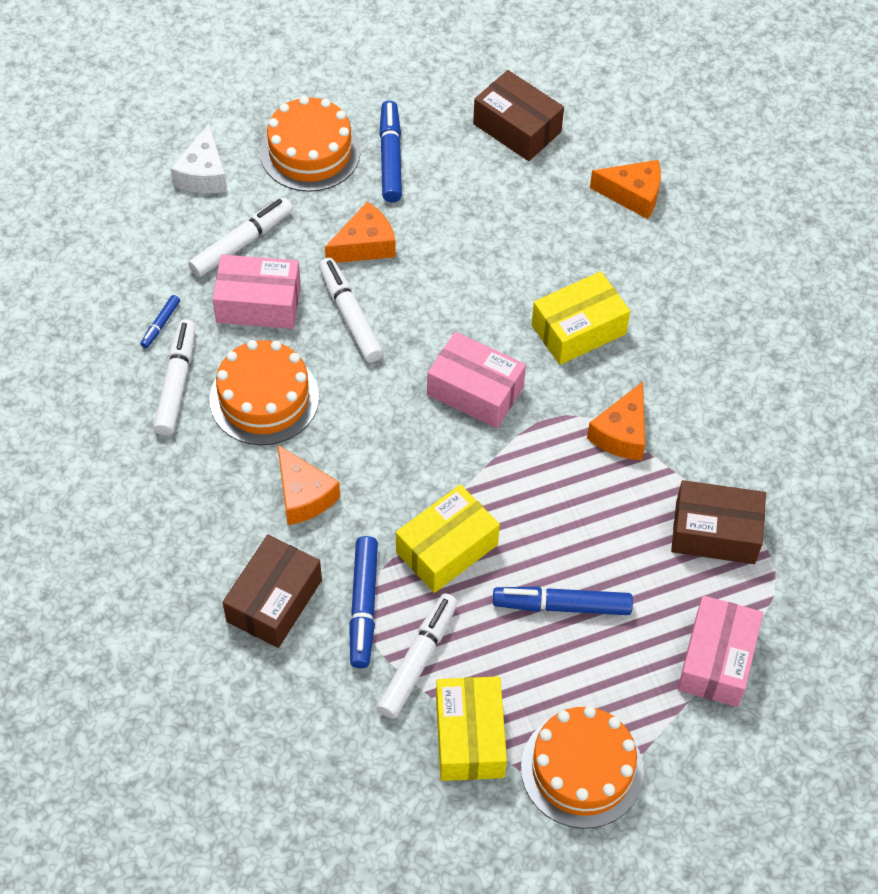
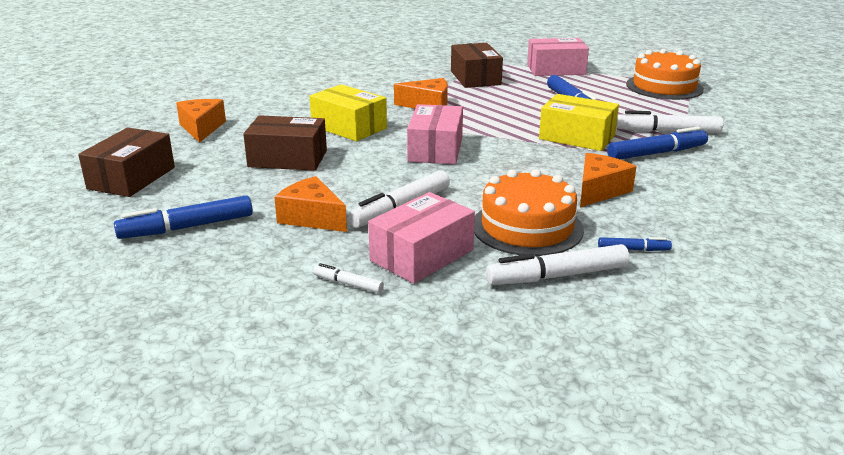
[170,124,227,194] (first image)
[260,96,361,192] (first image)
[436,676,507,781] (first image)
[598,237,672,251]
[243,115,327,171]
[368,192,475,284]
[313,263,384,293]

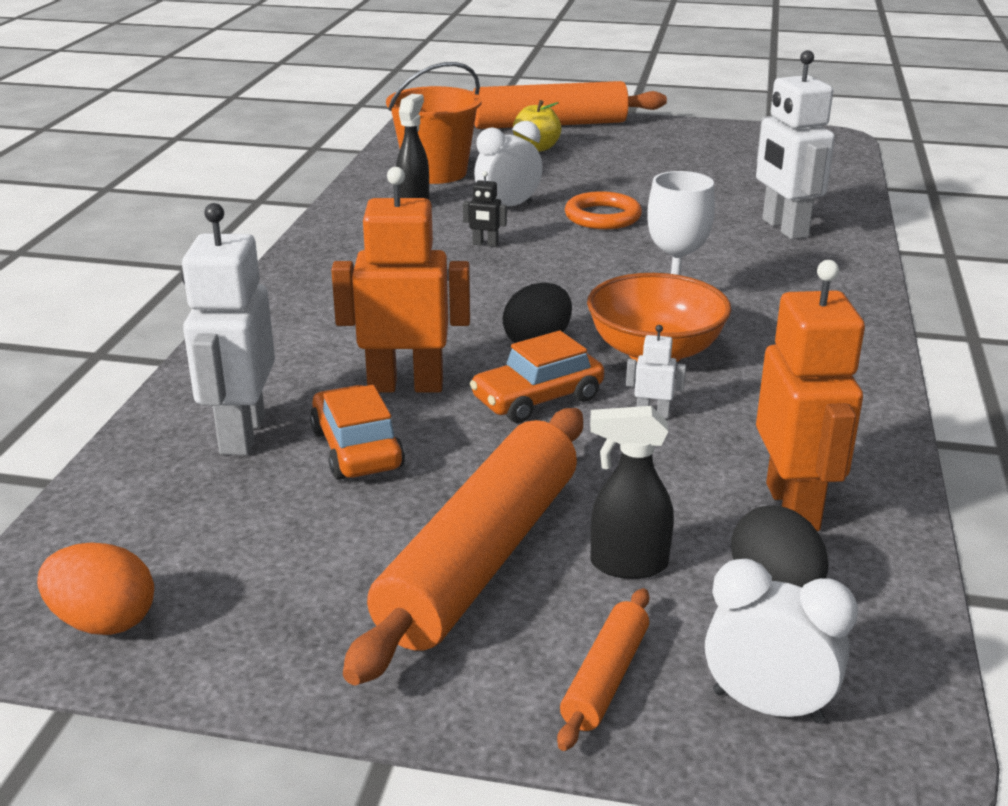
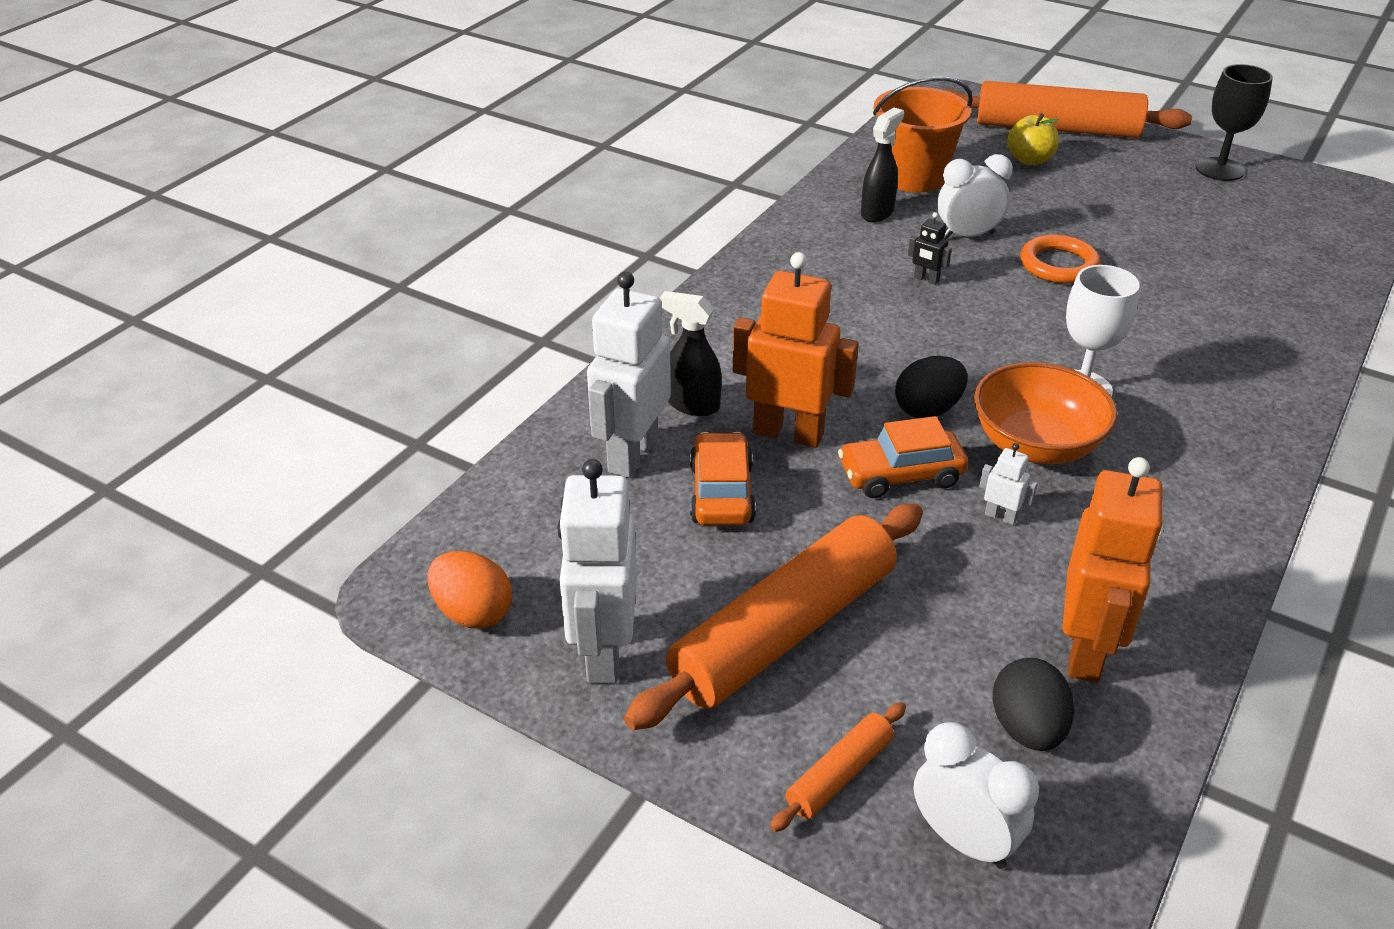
[1196,64,1273,181]
[660,291,722,416]
[557,459,637,684]

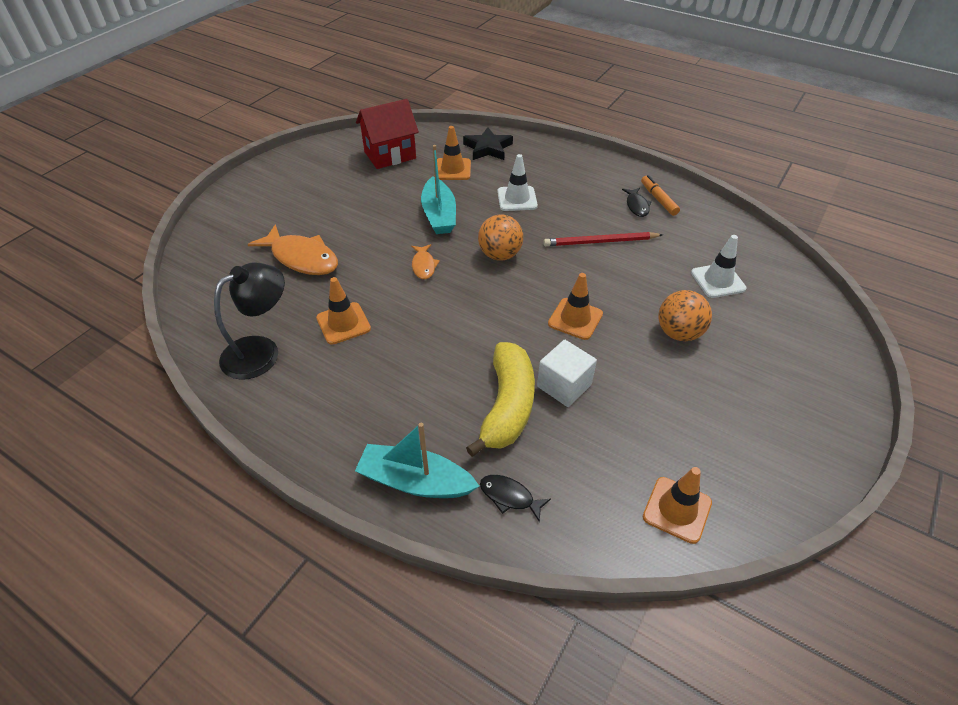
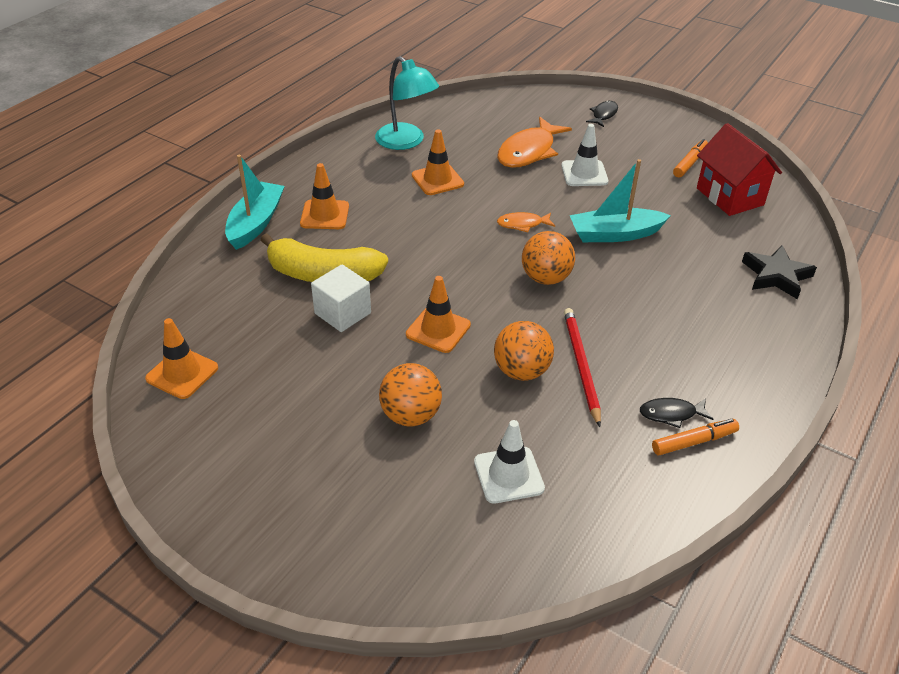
[494,321,554,381]
[673,139,708,177]
[300,163,349,229]
[586,101,618,127]
[561,124,608,186]
[375,56,439,150]

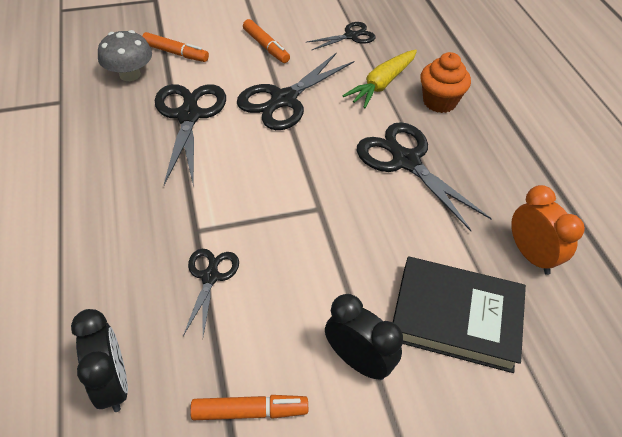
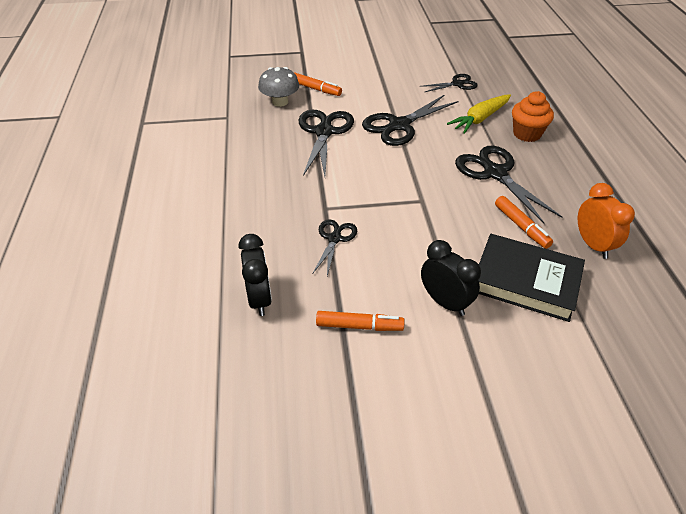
[495,196,553,249]

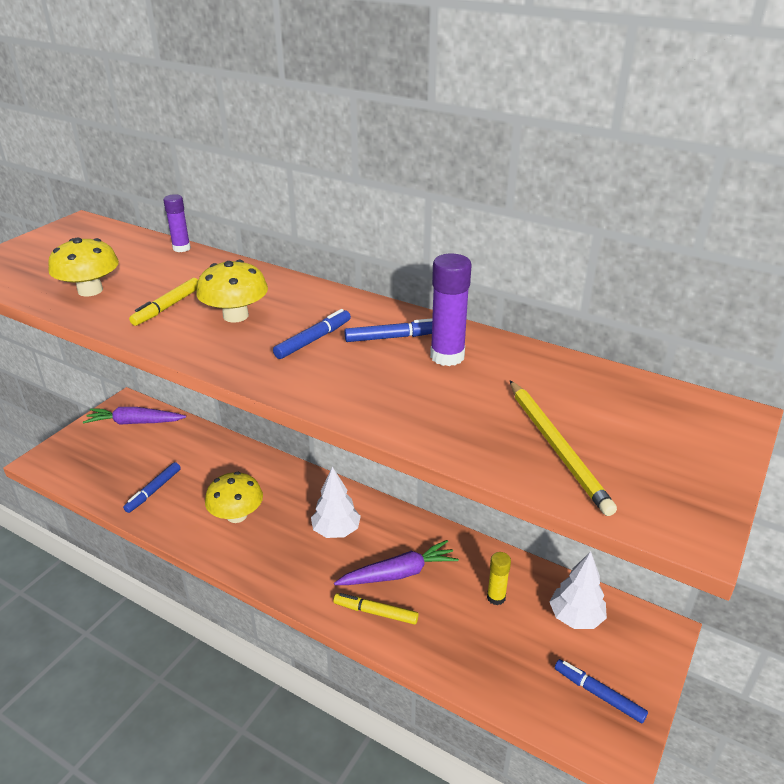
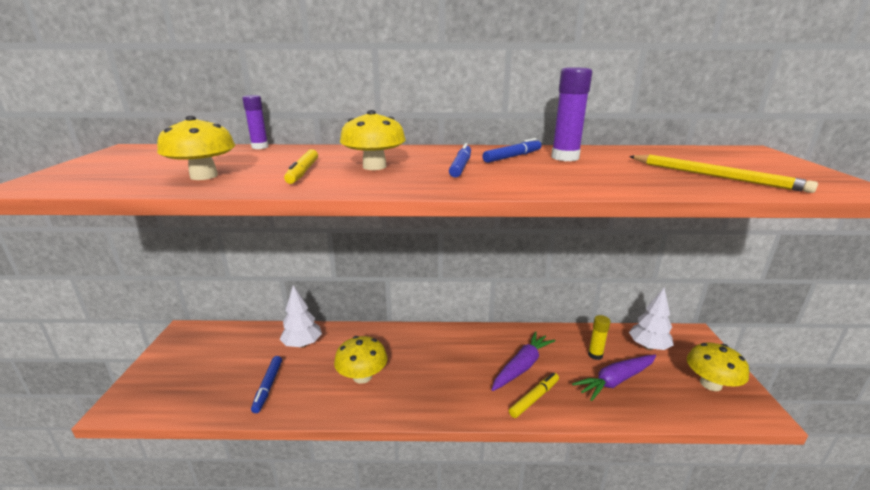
[572,355,656,401]
[280,285,322,348]
[687,342,749,391]
[509,373,559,418]

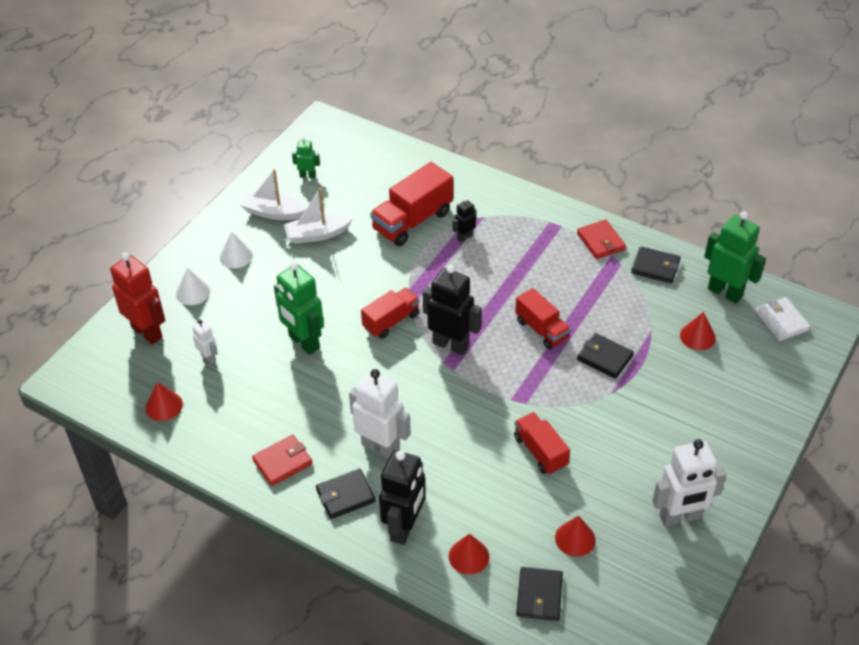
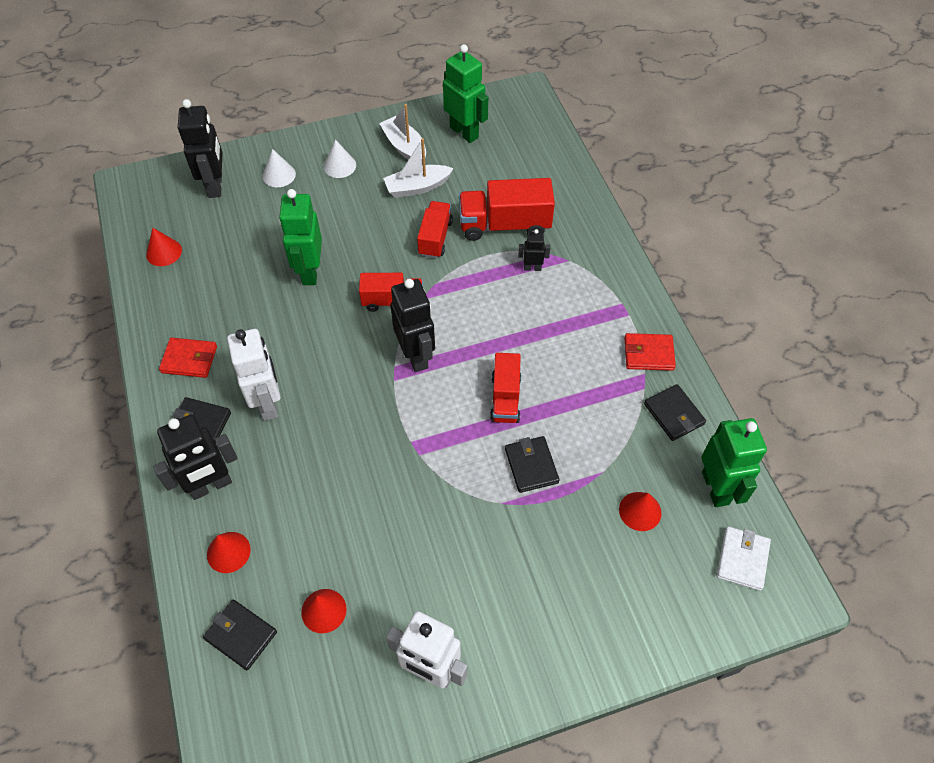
[192,320,218,365] (first image)
[417,201,453,258]
[178,99,223,198]
[383,138,454,198]
[203,600,277,670]
[625,333,676,371]
[443,44,488,143]

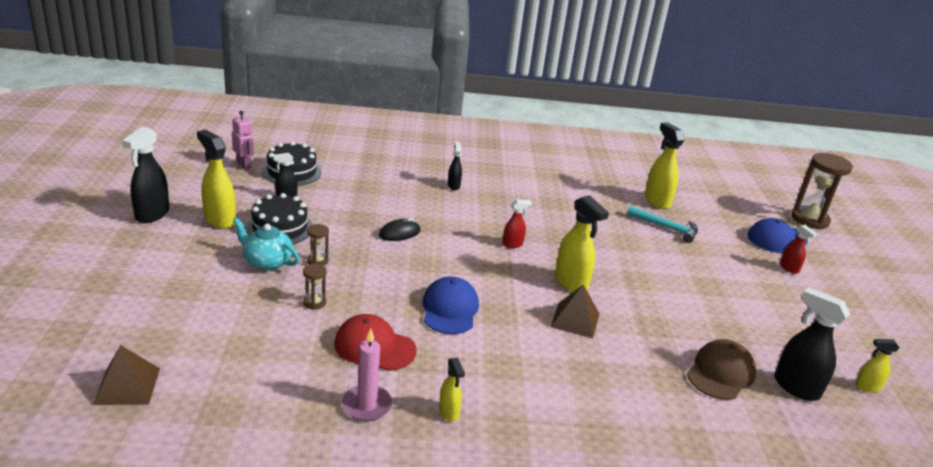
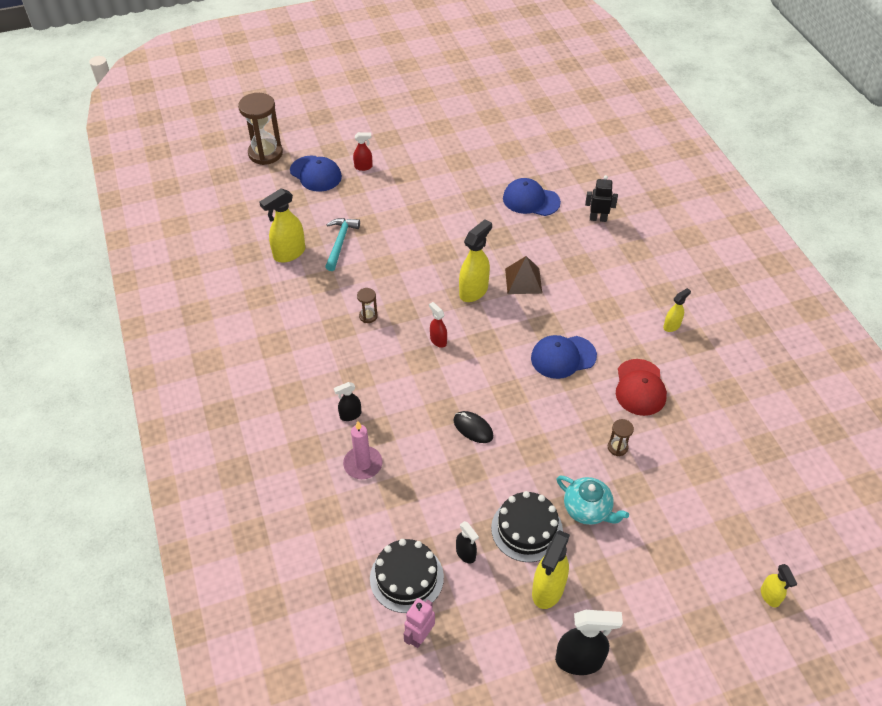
[93,345,160,405] (first image)
[774,287,850,401] (first image)
[585,175,618,222]
[357,288,378,323]
[343,421,383,479]
[761,564,797,608]
[503,178,561,216]
[557,476,629,525]
[353,132,373,171]

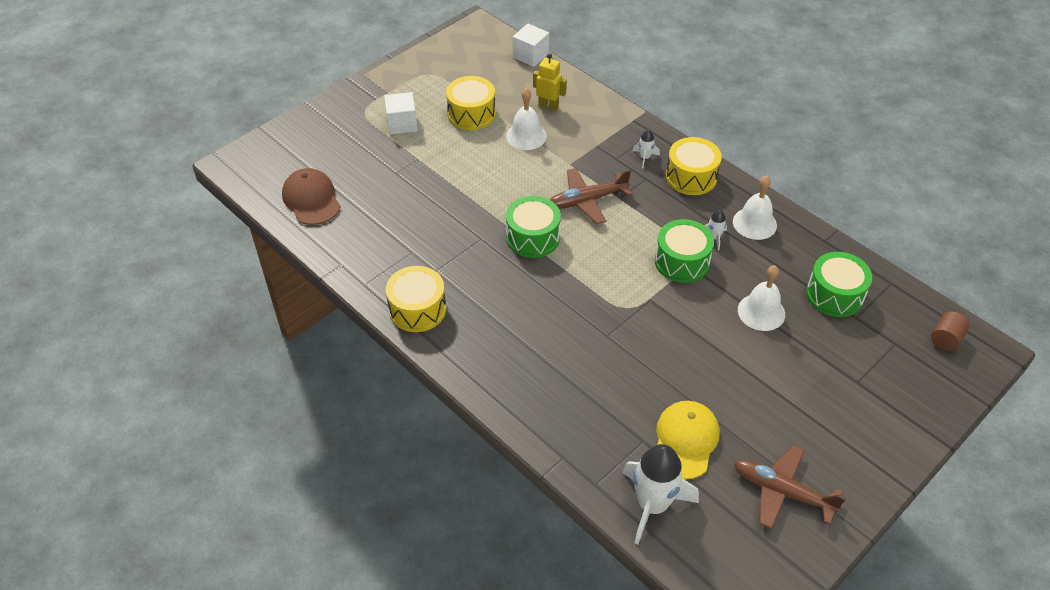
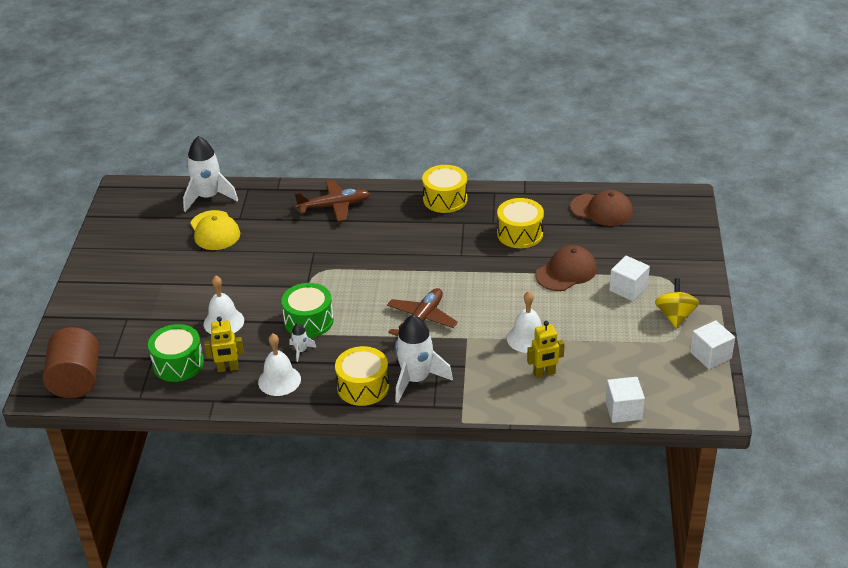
[506,196,561,258] (first image)
[204,316,244,372]
[535,245,597,291]
[655,278,699,329]
[690,320,735,369]
[497,198,544,248]
[295,180,370,222]
[395,315,453,403]
[43,327,99,398]

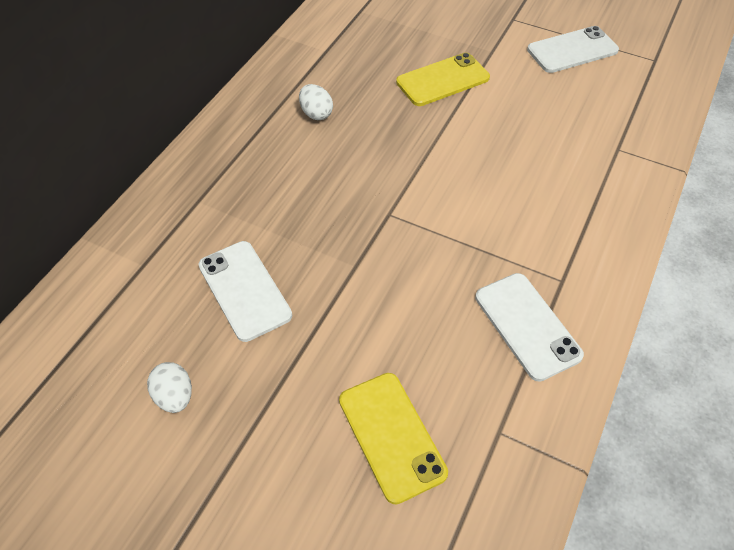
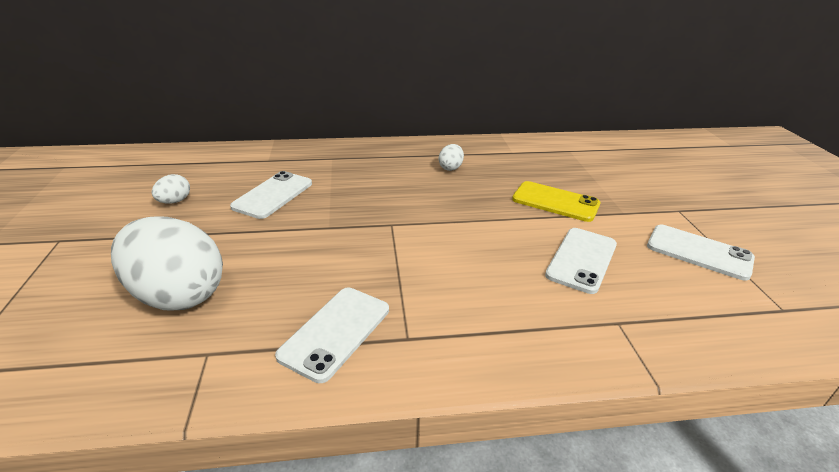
[545,228,617,294]
[111,216,223,310]

